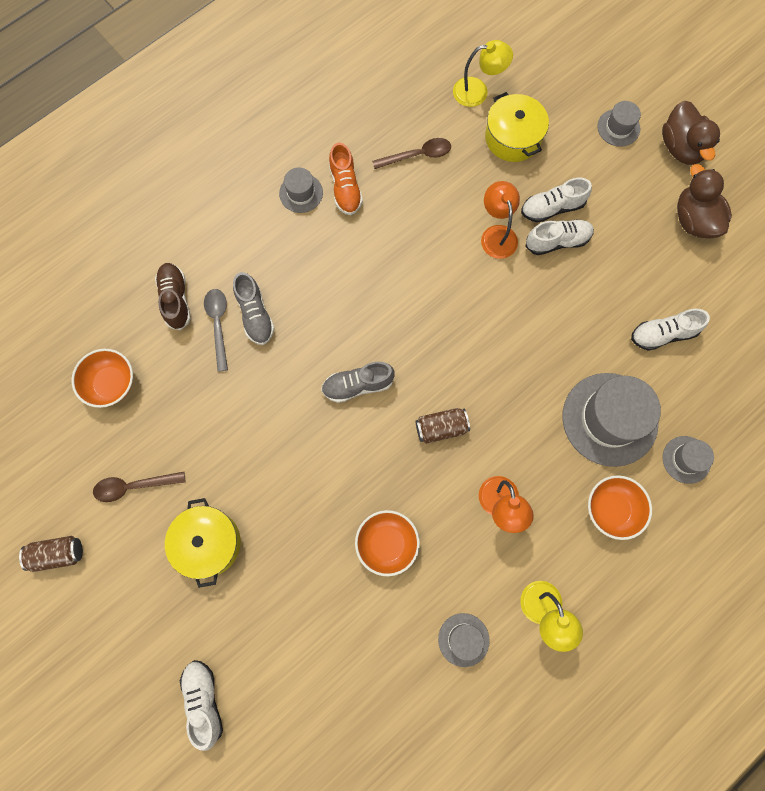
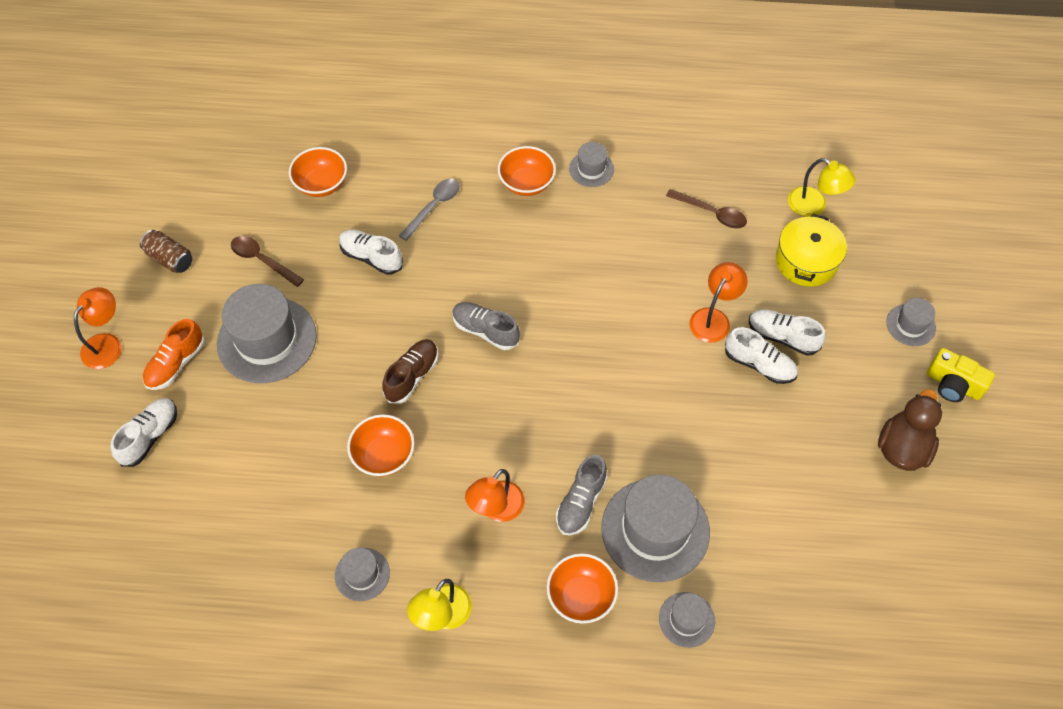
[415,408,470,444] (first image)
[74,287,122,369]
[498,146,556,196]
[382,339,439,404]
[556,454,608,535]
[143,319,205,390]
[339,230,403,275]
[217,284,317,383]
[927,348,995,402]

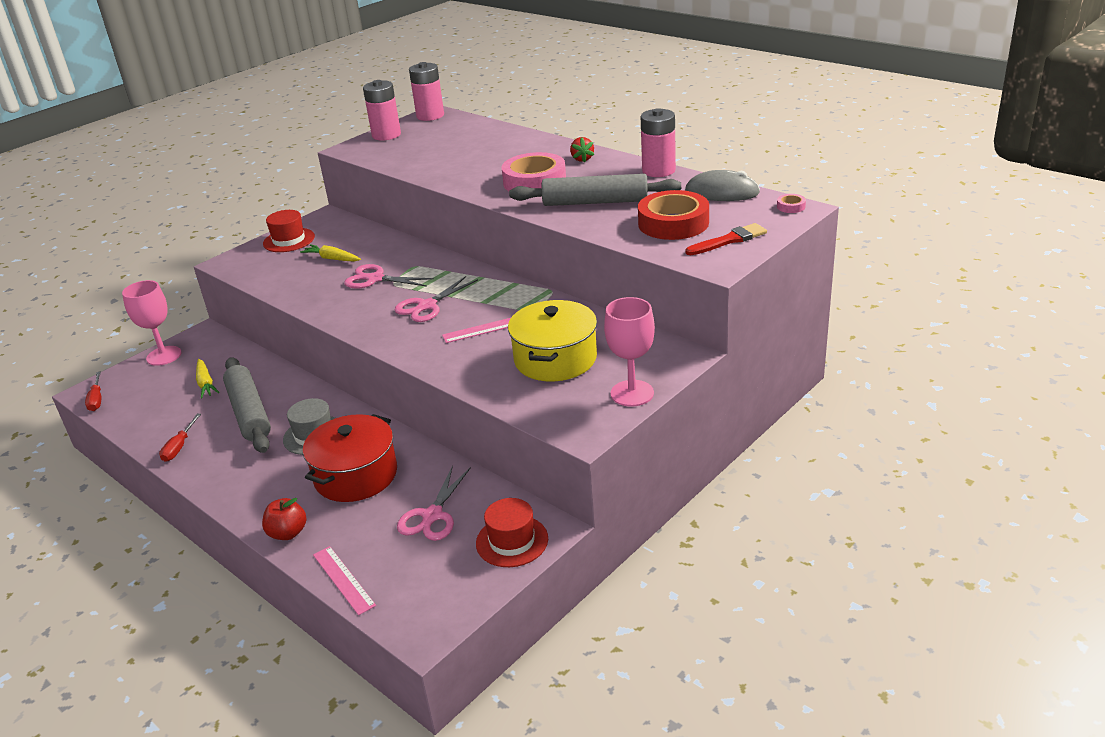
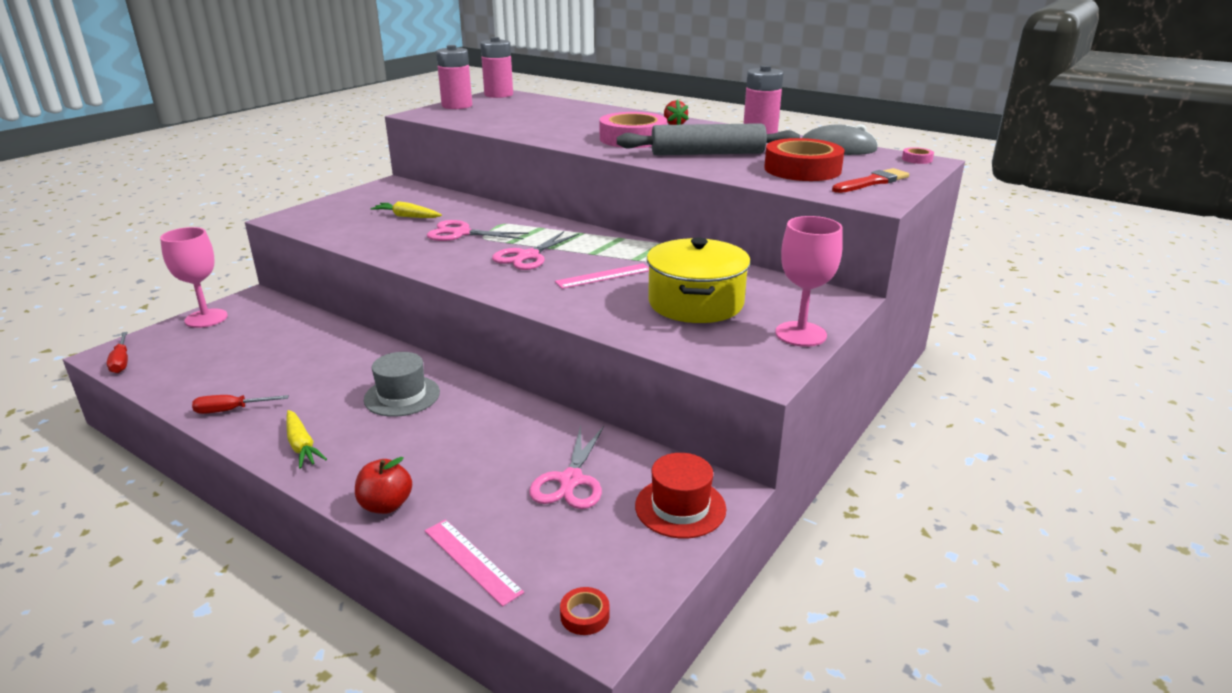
[223,357,271,453] (first image)
[263,210,315,252] (first image)
[303,414,397,502] (first image)
[560,587,610,635]
[286,410,327,469]
[192,395,289,414]

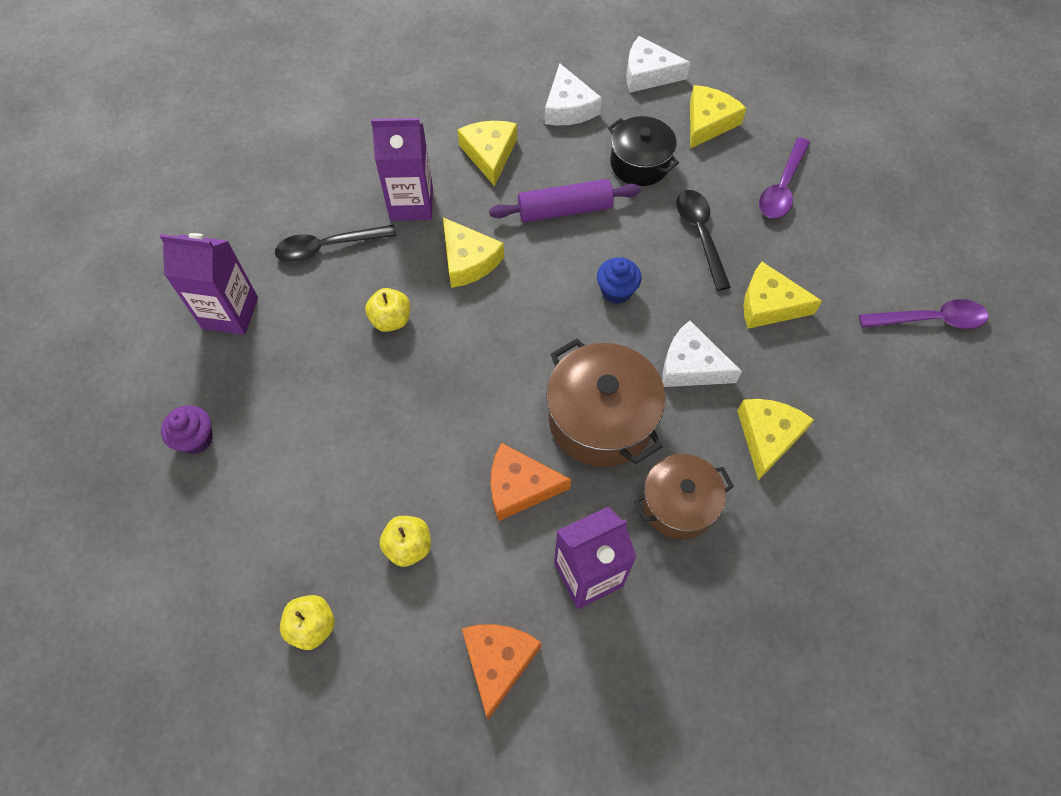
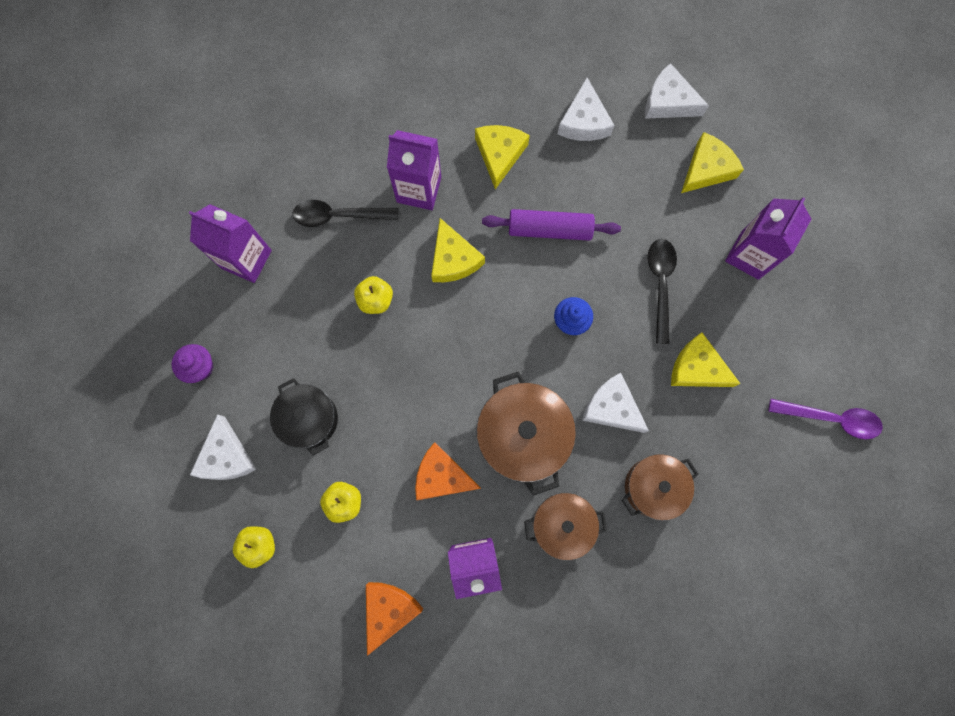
[190,414,256,480]
[270,378,338,455]
[622,454,698,521]
[725,197,811,280]

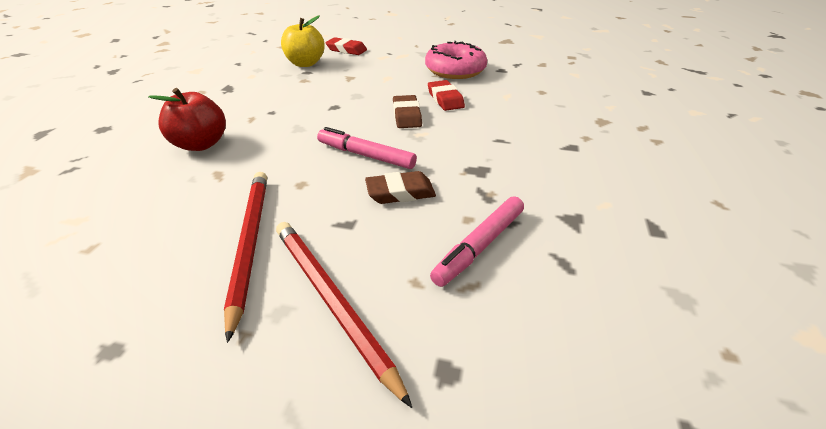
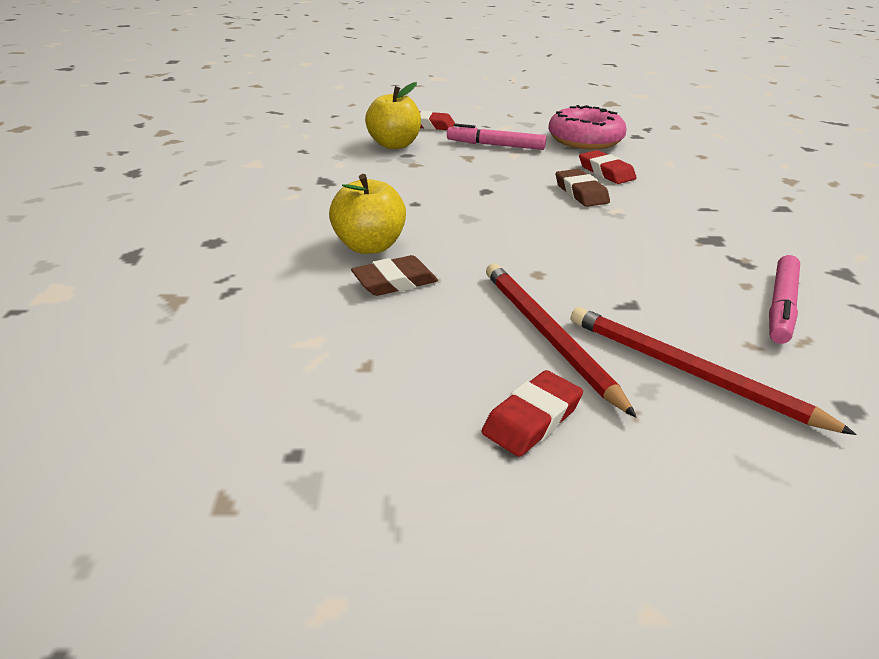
[482,370,583,457]
[447,124,546,150]
[351,255,438,296]
[329,174,406,254]

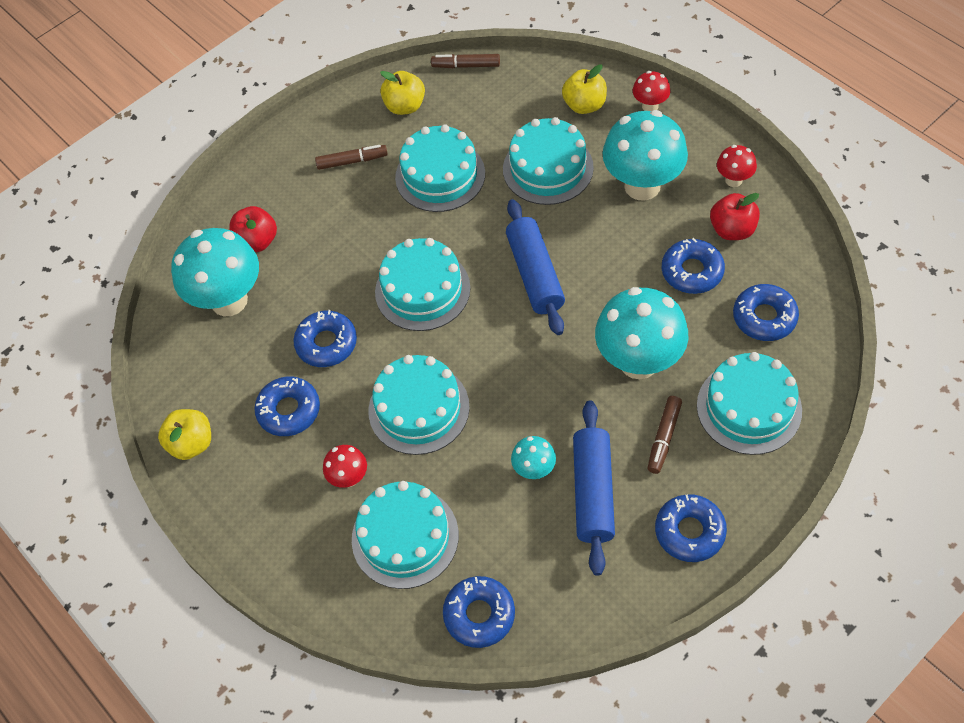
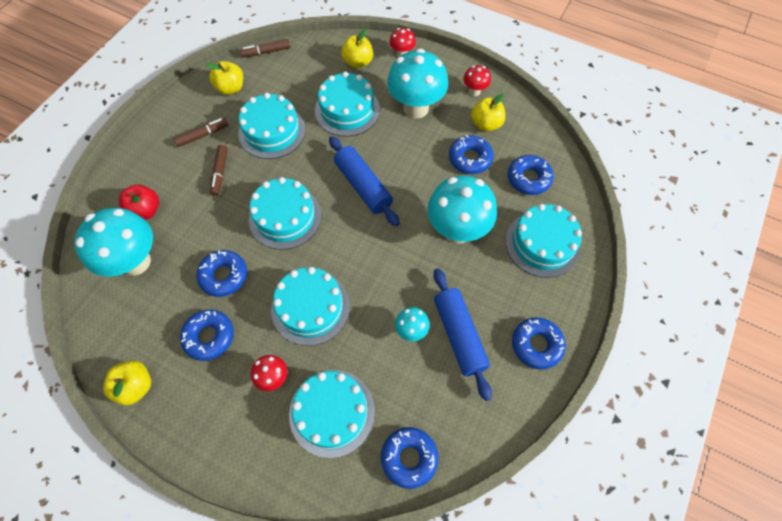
[210,145,228,196]
[471,94,505,132]

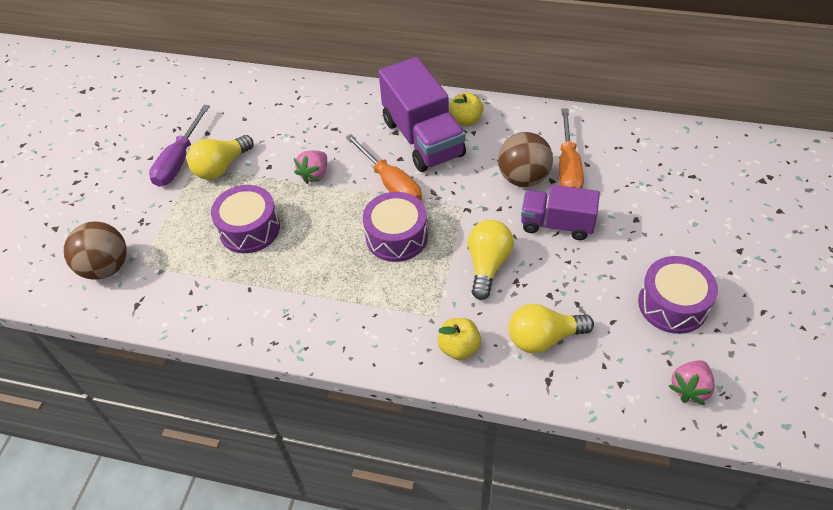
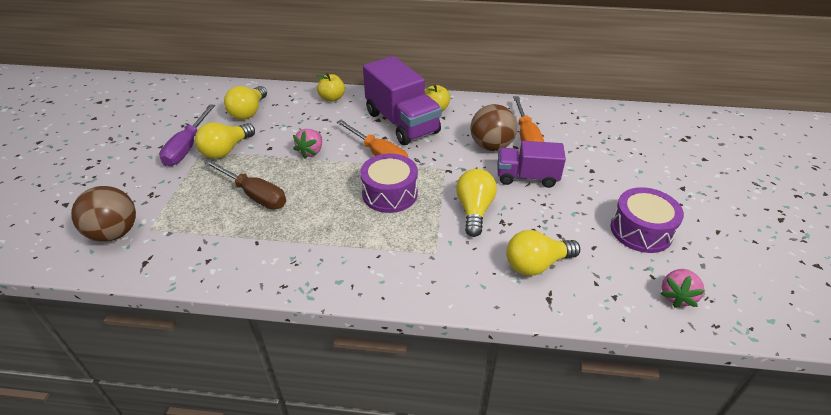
[224,86,267,120]
[316,73,345,102]
[204,160,286,209]

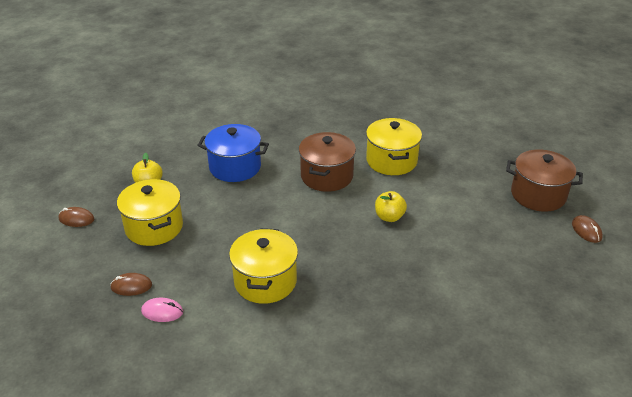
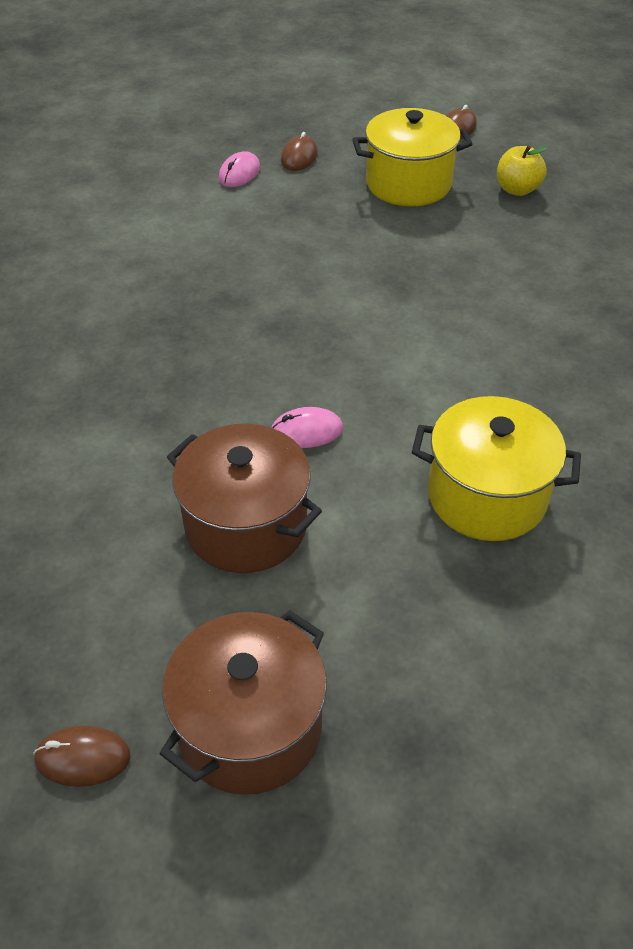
[197,124,269,182] (first image)
[229,228,298,304] (first image)
[167,424,322,573]
[272,407,343,448]

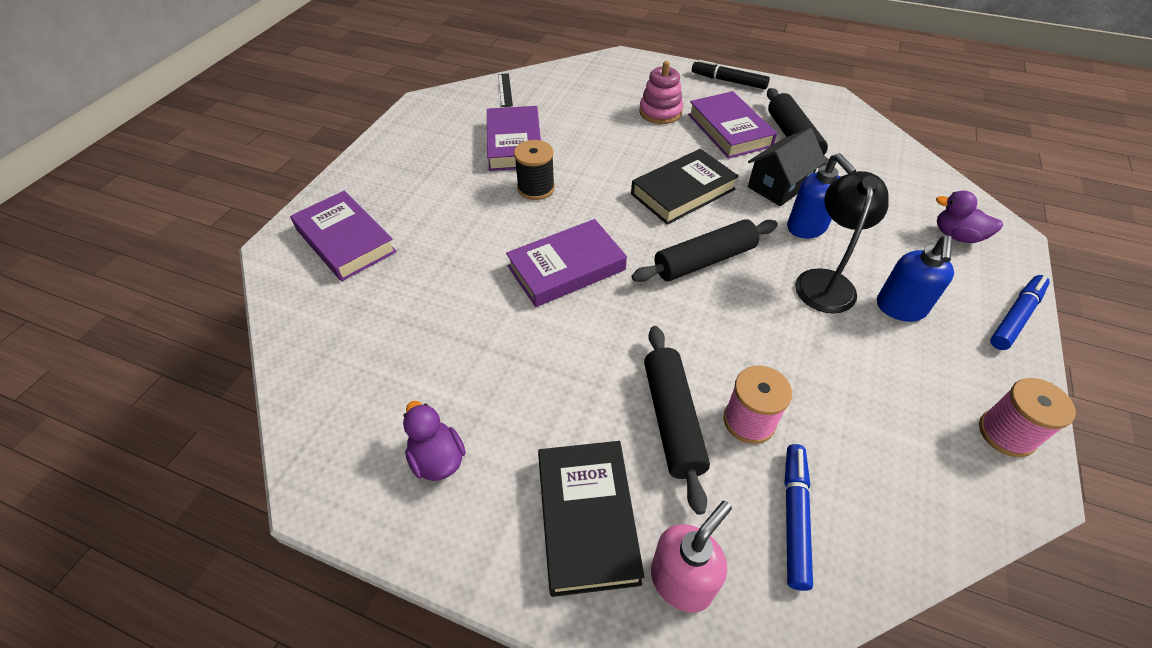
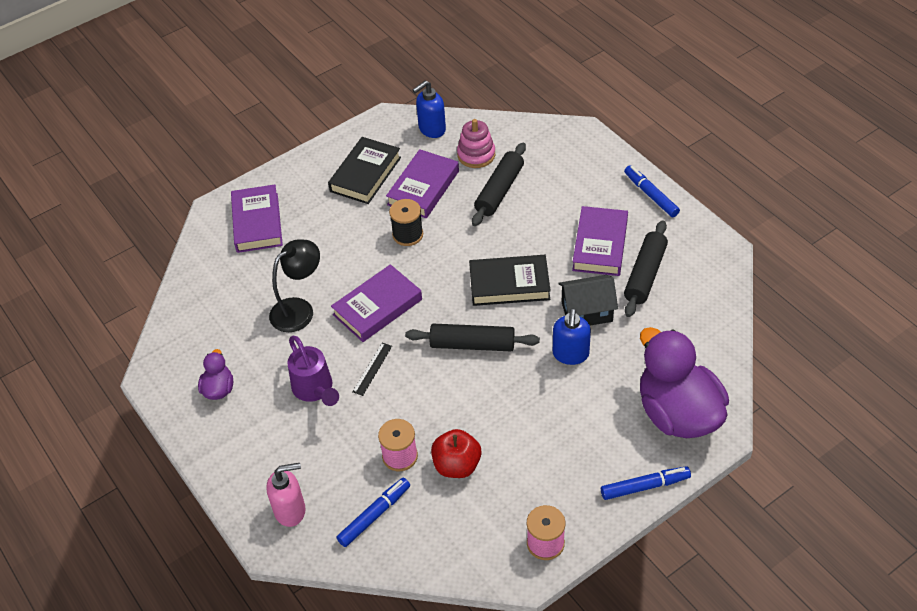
[287,336,339,406]
[431,429,481,478]
[352,343,392,396]
[328,137,401,204]
[457,119,495,168]
[472,143,526,226]
[269,239,320,332]
[413,81,446,138]
[624,165,680,217]
[331,264,422,342]
[640,327,729,438]

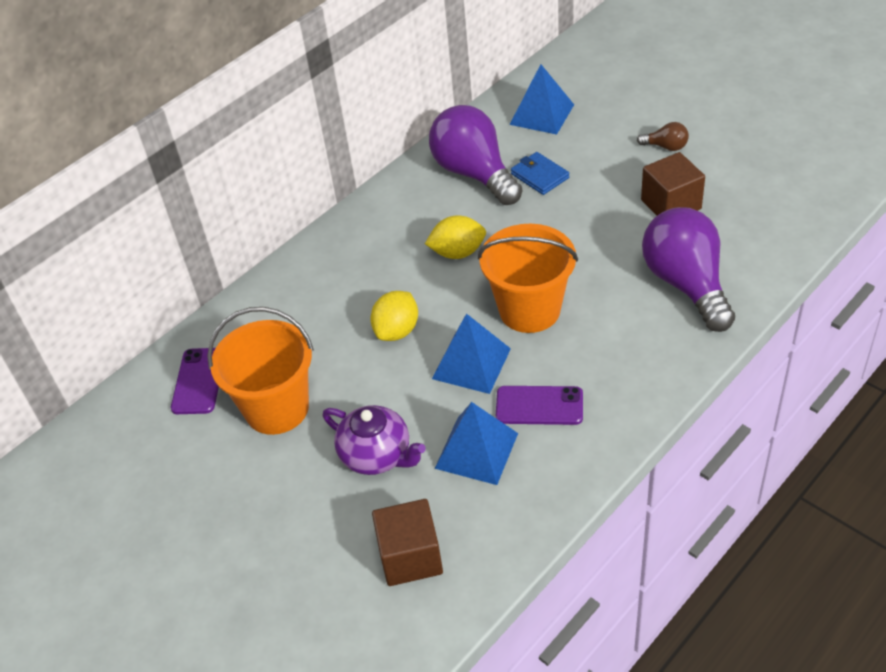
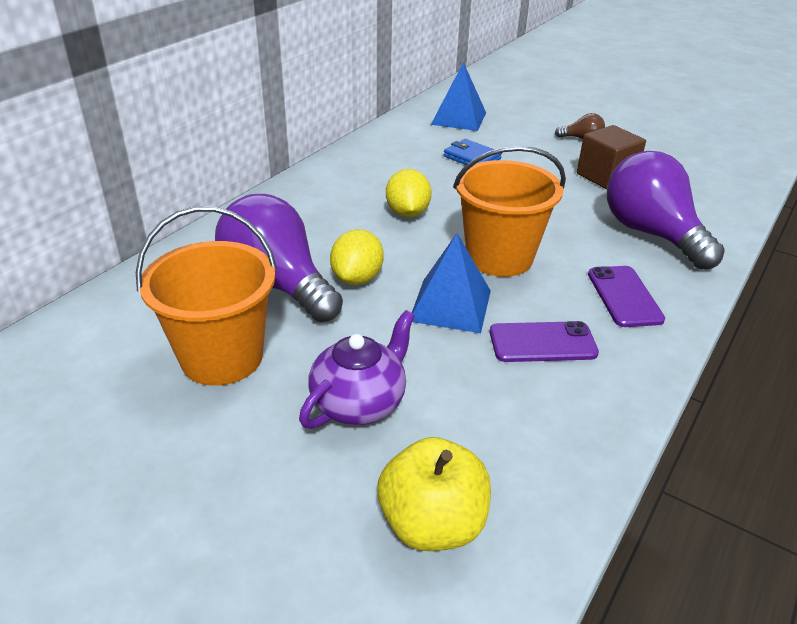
[435,402,518,485] (first image)
[588,266,665,327]
[215,194,343,322]
[377,437,491,551]
[299,310,415,429]
[386,169,432,217]

